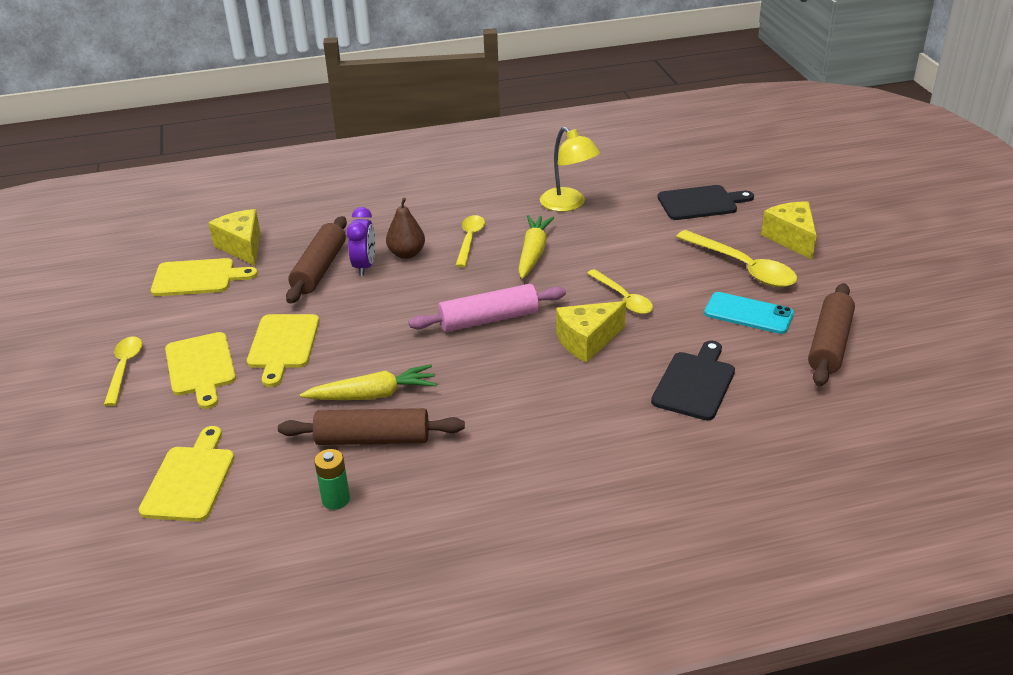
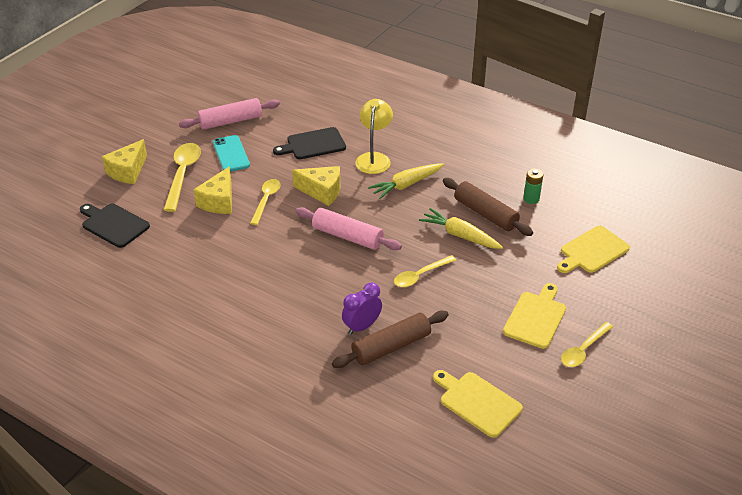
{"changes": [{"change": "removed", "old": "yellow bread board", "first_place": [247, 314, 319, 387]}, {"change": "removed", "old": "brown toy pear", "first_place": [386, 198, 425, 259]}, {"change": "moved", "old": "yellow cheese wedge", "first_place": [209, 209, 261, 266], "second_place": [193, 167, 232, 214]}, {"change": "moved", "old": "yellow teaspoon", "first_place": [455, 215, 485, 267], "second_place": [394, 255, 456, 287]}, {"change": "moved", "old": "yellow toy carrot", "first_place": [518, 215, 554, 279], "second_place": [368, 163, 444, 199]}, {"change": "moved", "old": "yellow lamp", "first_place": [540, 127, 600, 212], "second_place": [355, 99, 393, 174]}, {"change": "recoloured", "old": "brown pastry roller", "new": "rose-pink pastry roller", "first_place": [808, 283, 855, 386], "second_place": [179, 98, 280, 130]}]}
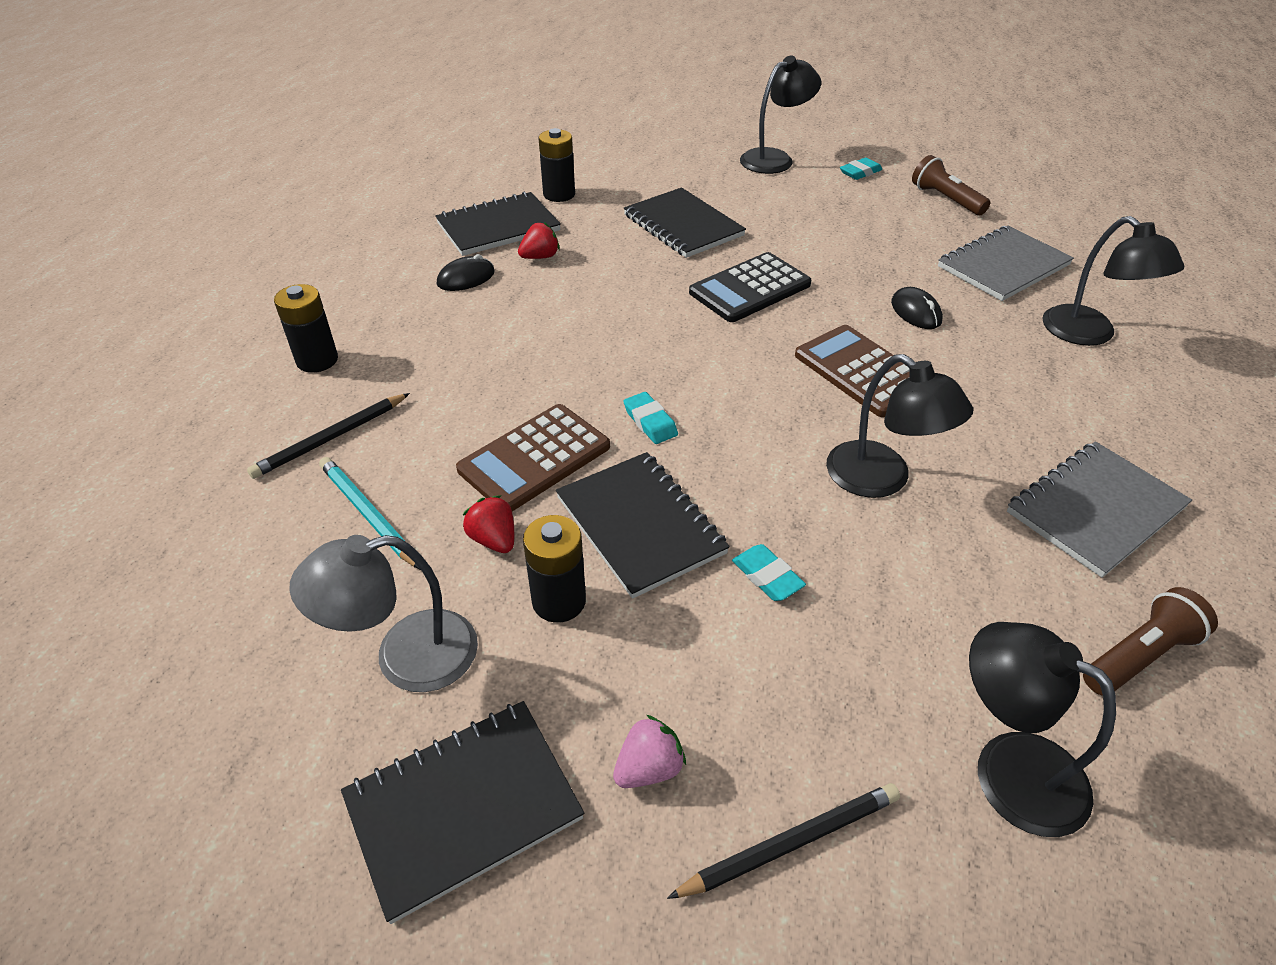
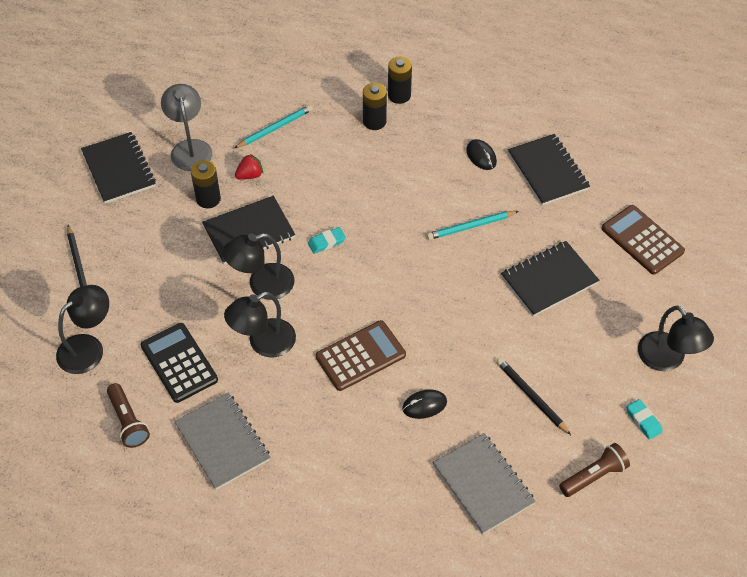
{"changes": [{"change": "removed", "old": "crimson strawberry", "first_place": [518, 222, 560, 259]}, {"change": "removed", "old": "rose-pink strawberry", "first_place": [613, 715, 686, 788]}, {"change": "removed", "old": "teal pencil eraser", "first_place": [732, 544, 806, 601]}, {"change": "added", "new": "teal lead pencil", "second_place": [427, 211, 519, 240]}, {"change": "moved", "old": "ebony lead pencil", "first_place": [247, 393, 410, 479], "second_place": [496, 358, 571, 435]}, {"change": "moved", "old": "brown calculator", "first_place": [456, 404, 610, 511], "second_place": [602, 205, 685, 275]}, {"change": "moved", "old": "ebony AA battery", "first_place": [539, 128, 575, 202], "second_place": [363, 83, 387, 130]}, {"change": "moved", "old": "ebony calculator", "first_place": [689, 252, 812, 322], "second_place": [140, 323, 218, 403]}, {"change": "moved", "old": "ebony lamp", "first_place": [1042, 216, 1184, 346], "second_place": [223, 233, 294, 300]}]}
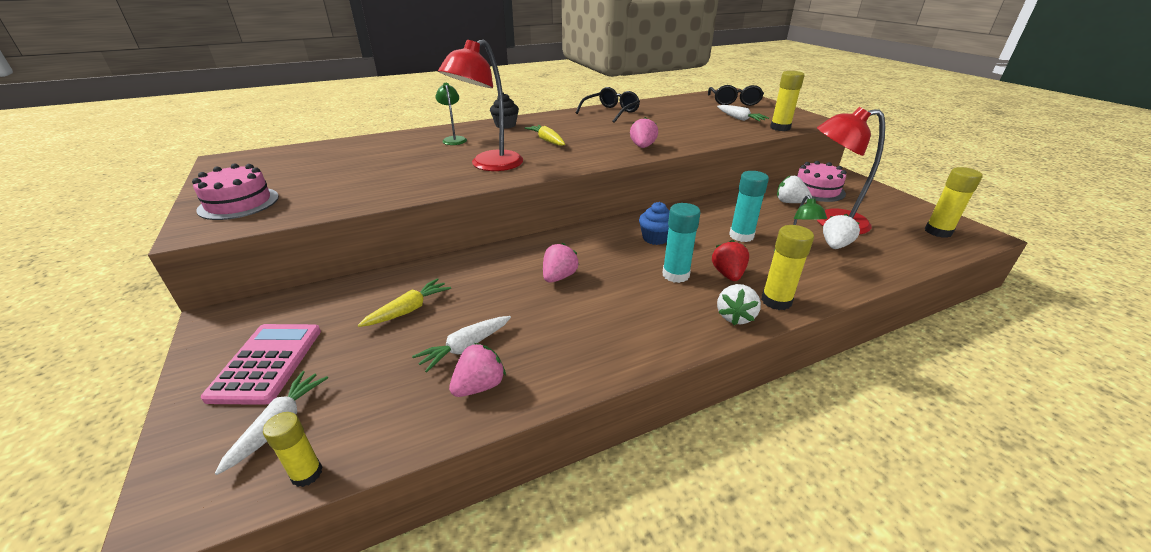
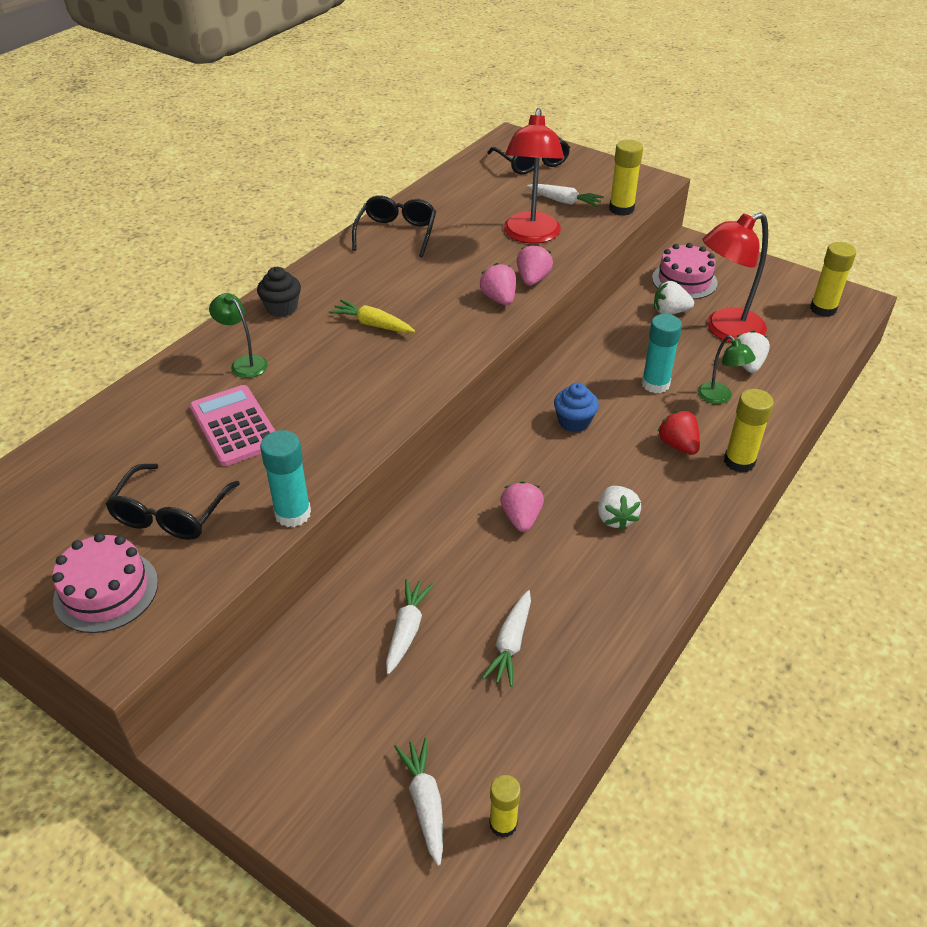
{"changes": [{"change": "added", "new": "ebony glasses", "second_place": [106, 464, 240, 540]}, {"change": "moved", "old": "rose-pink calculator", "first_place": [201, 324, 321, 405], "second_place": [190, 385, 275, 466]}, {"change": "moved", "old": "crimson lamp", "first_place": [438, 39, 523, 171], "second_place": [504, 108, 564, 243]}, {"change": "moved", "old": "rose-pink strawberry", "first_place": [449, 343, 506, 397], "second_place": [517, 244, 553, 286]}, {"change": "moved", "old": "teal stick of glue", "first_place": [662, 203, 701, 283], "second_place": [260, 430, 311, 527]}, {"change": "moved", "old": "snow-white strawberry", "first_place": [717, 284, 761, 325], "second_place": [598, 486, 641, 530]}, {"change": "recoloured", "old": "yellow toy carrot", "new": "snow-white toy carrot", "first_place": [358, 278, 451, 327], "second_place": [386, 579, 434, 675]}]}
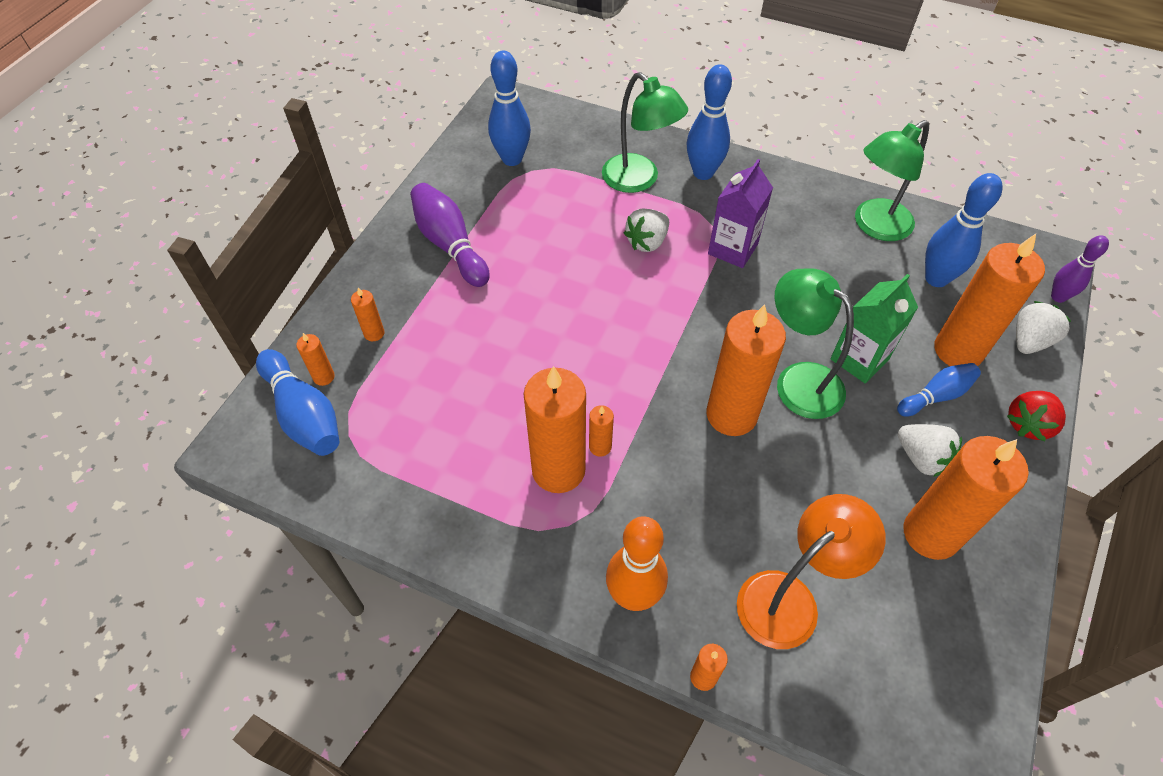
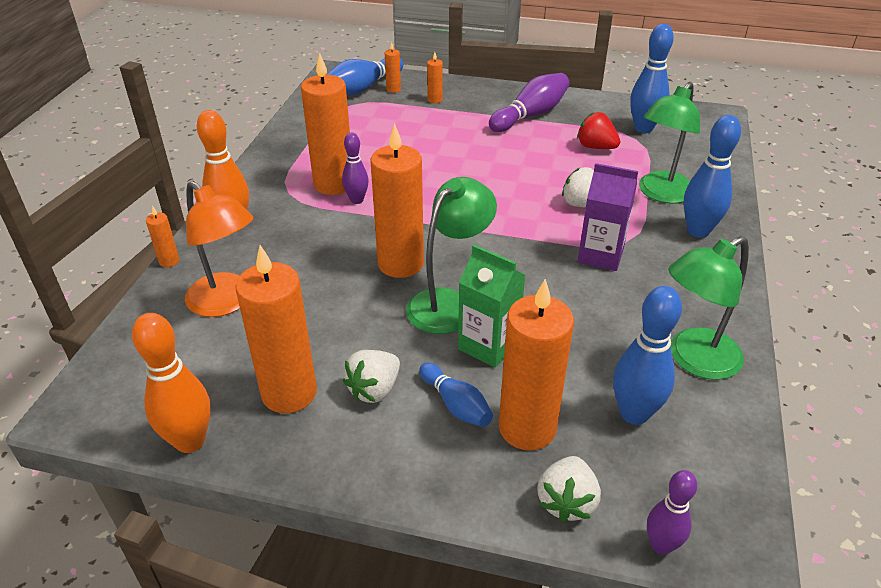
{"changes": [{"change": "added", "new": "bright orange tenpin", "second_place": [132, 313, 211, 453]}, {"change": "moved", "old": "crimson strawberry", "first_place": [1007, 391, 1066, 441], "second_place": [577, 112, 620, 149]}, {"change": "replaced", "old": "bright orange wax candle", "new": "purple tenpin", "first_place": [589, 405, 614, 457], "second_place": [342, 133, 369, 204]}, {"change": "turned", "old": "emerald lamp", "first_place": [855, 120, 929, 241], "second_place": [668, 236, 749, 380], "degrees": -75}, {"change": "turned", "old": "snow-white strawberry", "first_place": [1016, 301, 1071, 354], "second_place": [537, 456, 601, 523], "degrees": 75}]}
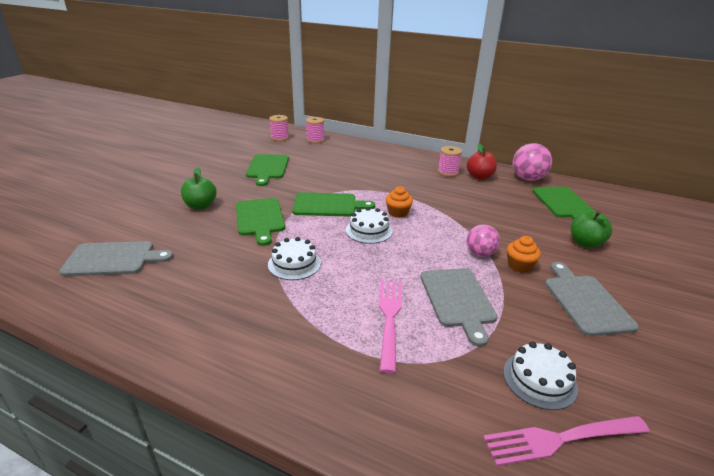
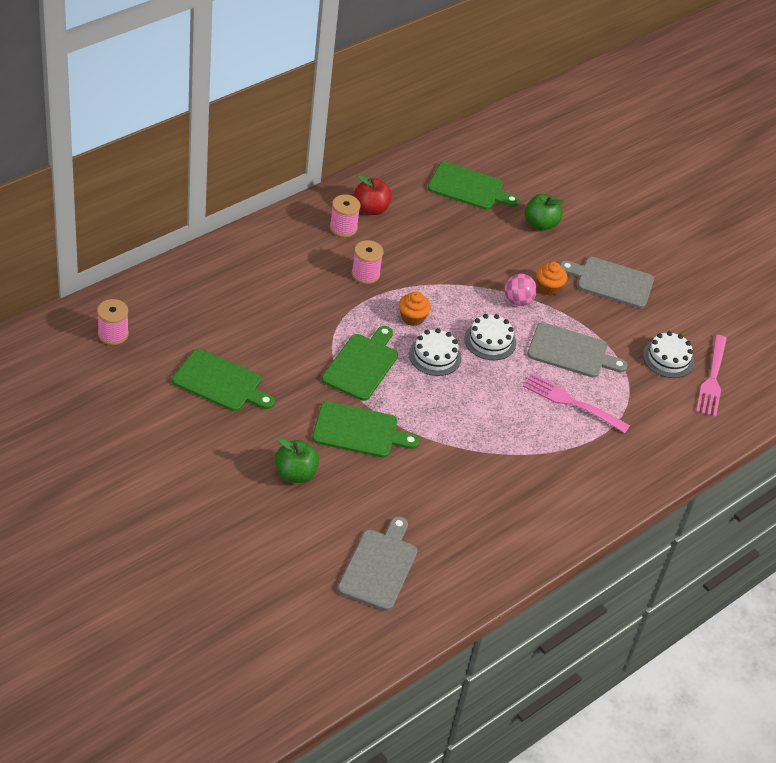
{"changes": [{"change": "removed", "old": "rose-pink ball", "first_place": [513, 143, 552, 181]}, {"change": "moved", "old": "snow-white gateau", "first_place": [268, 237, 321, 280], "second_place": [464, 314, 516, 360]}, {"change": "moved", "old": "rose-pink reel of thread", "first_place": [306, 117, 325, 143], "second_place": [352, 240, 383, 284]}]}
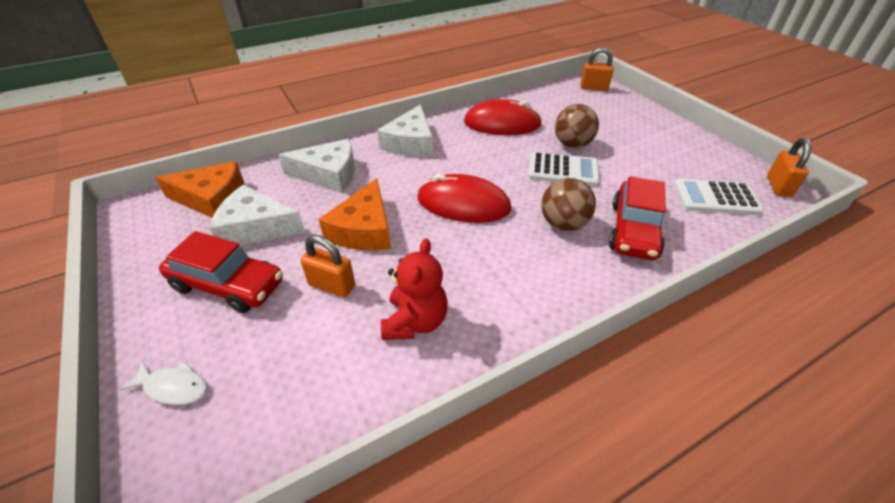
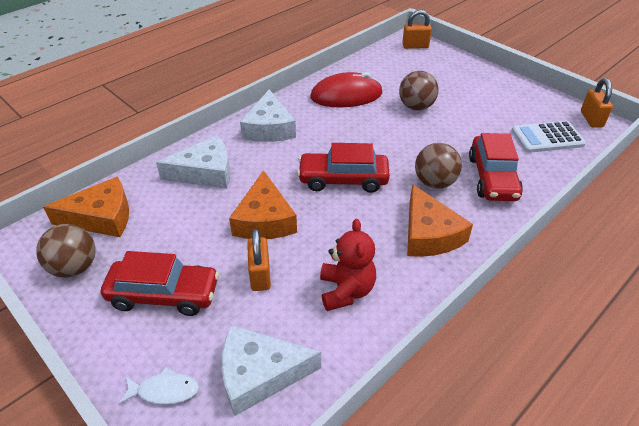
{"changes": [{"change": "removed", "old": "snow-white calculator", "first_place": [528, 152, 600, 186]}, {"change": "added", "new": "brown ball", "second_place": [36, 224, 96, 278]}, {"change": "added", "new": "bright orange cheese wedge", "second_place": [407, 184, 473, 257]}, {"change": "moved", "old": "snow-white cheese wedge", "first_place": [209, 185, 305, 245], "second_place": [222, 325, 321, 416]}, {"change": "replaced", "old": "crimson PC mouse", "new": "crimson toy car", "first_place": [417, 174, 511, 223], "second_place": [297, 143, 390, 193]}, {"change": "turned", "old": "bright orange lock", "first_place": [301, 235, 355, 297], "second_place": [247, 229, 271, 291], "degrees": 75}]}
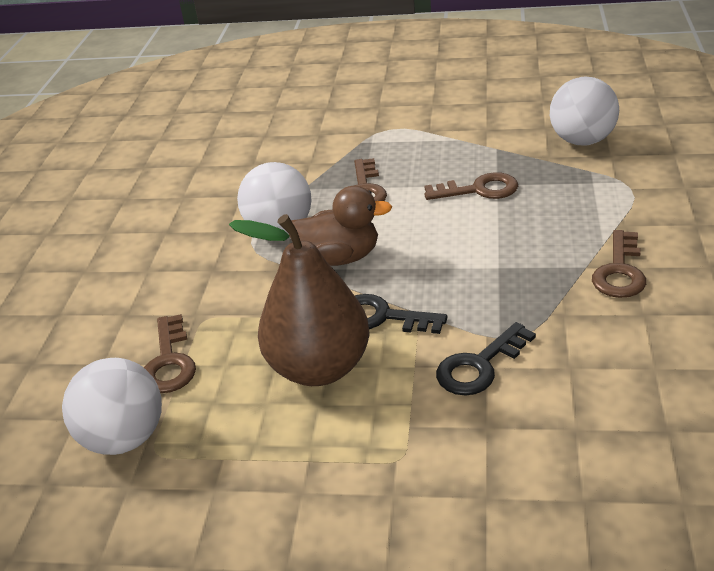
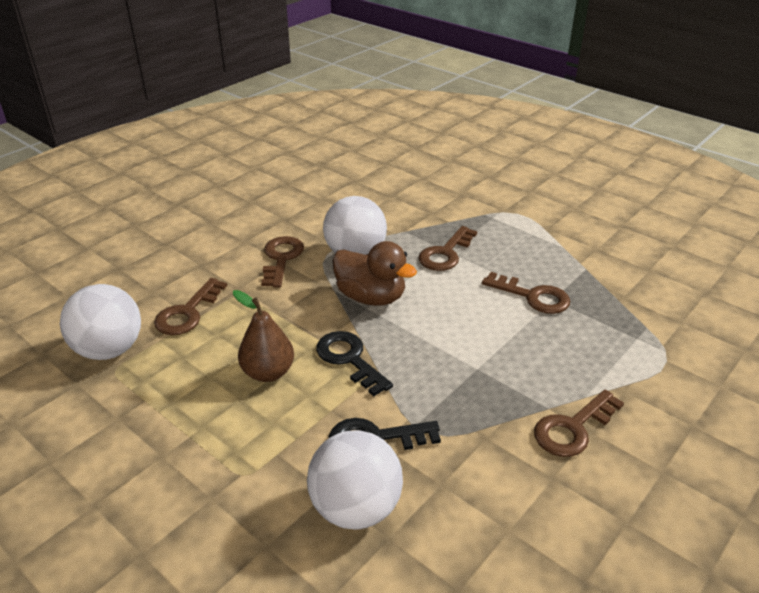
{"changes": [{"change": "added", "new": "brown key", "second_place": [261, 236, 304, 287]}, {"change": "moved", "old": "snow-white ball", "first_place": [550, 77, 619, 146], "second_place": [307, 430, 403, 530]}, {"change": "resized", "old": "brown toy pear", "first_place": [229, 214, 370, 386], "second_place": [233, 290, 294, 382], "factor": 0.58}]}
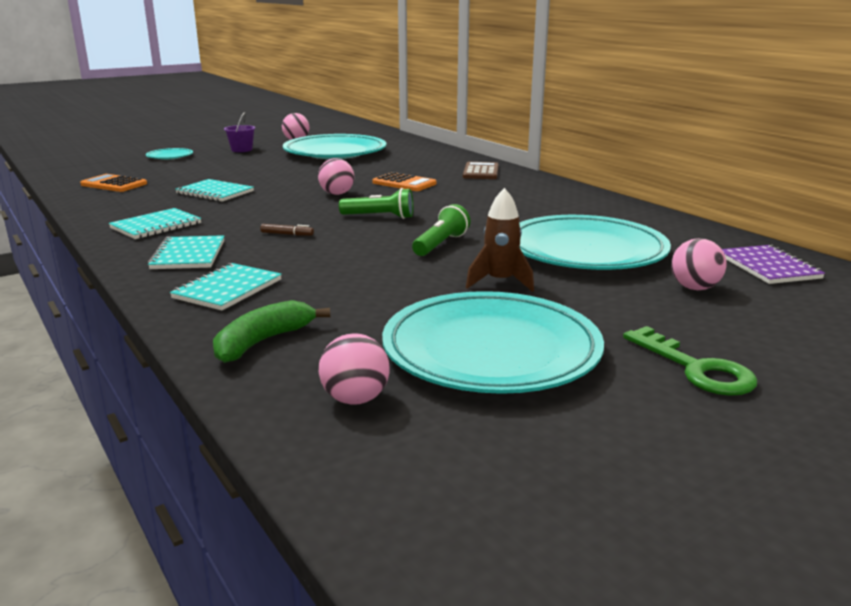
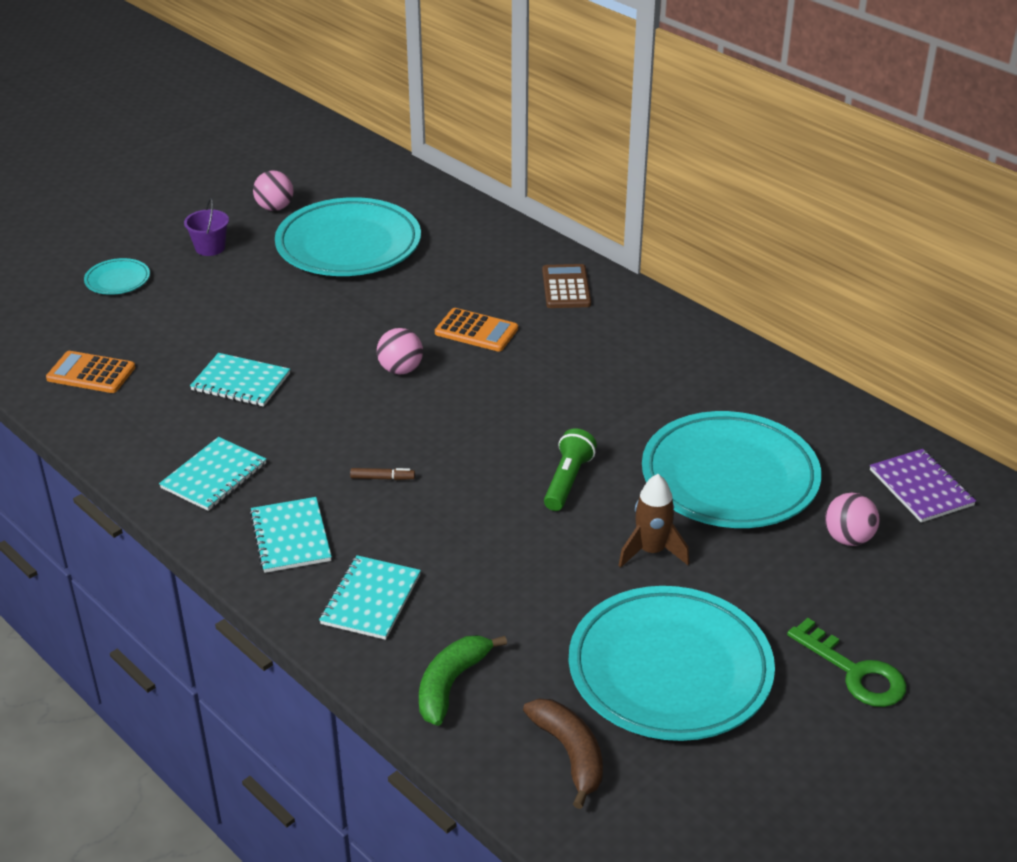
{"changes": [{"change": "removed", "old": "emerald torch", "first_place": [339, 188, 413, 219]}, {"change": "replaced", "old": "rose-pink ball", "new": "brown banana", "first_place": [319, 333, 390, 405], "second_place": [523, 699, 603, 809]}]}
